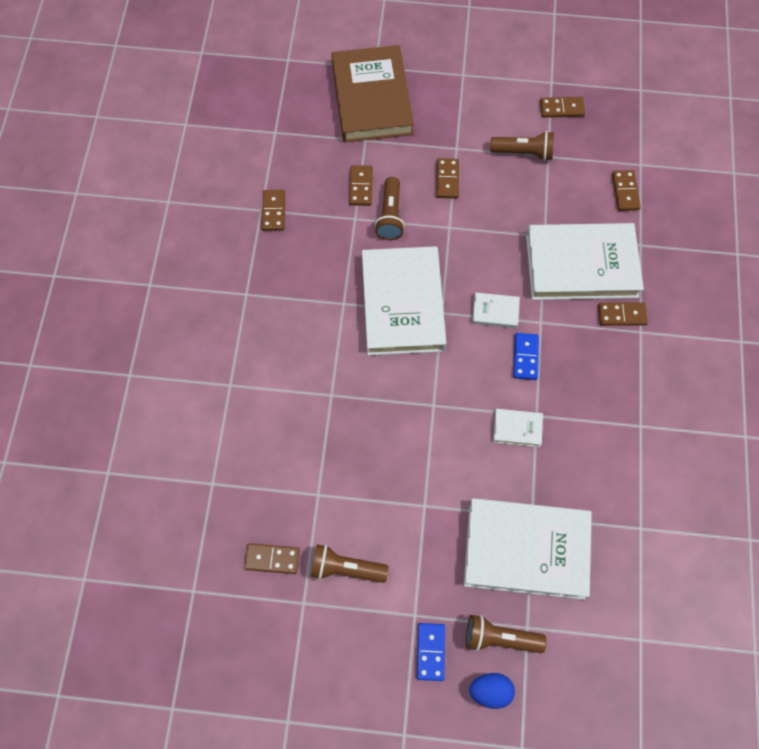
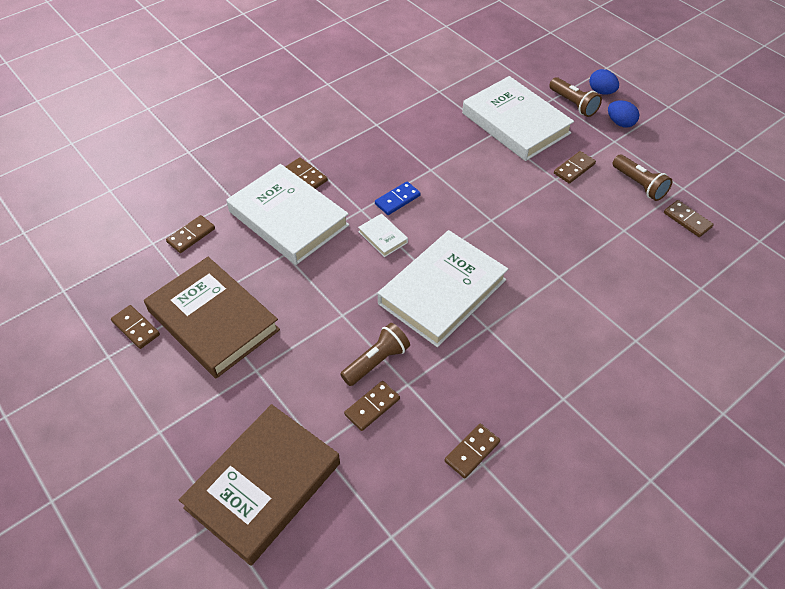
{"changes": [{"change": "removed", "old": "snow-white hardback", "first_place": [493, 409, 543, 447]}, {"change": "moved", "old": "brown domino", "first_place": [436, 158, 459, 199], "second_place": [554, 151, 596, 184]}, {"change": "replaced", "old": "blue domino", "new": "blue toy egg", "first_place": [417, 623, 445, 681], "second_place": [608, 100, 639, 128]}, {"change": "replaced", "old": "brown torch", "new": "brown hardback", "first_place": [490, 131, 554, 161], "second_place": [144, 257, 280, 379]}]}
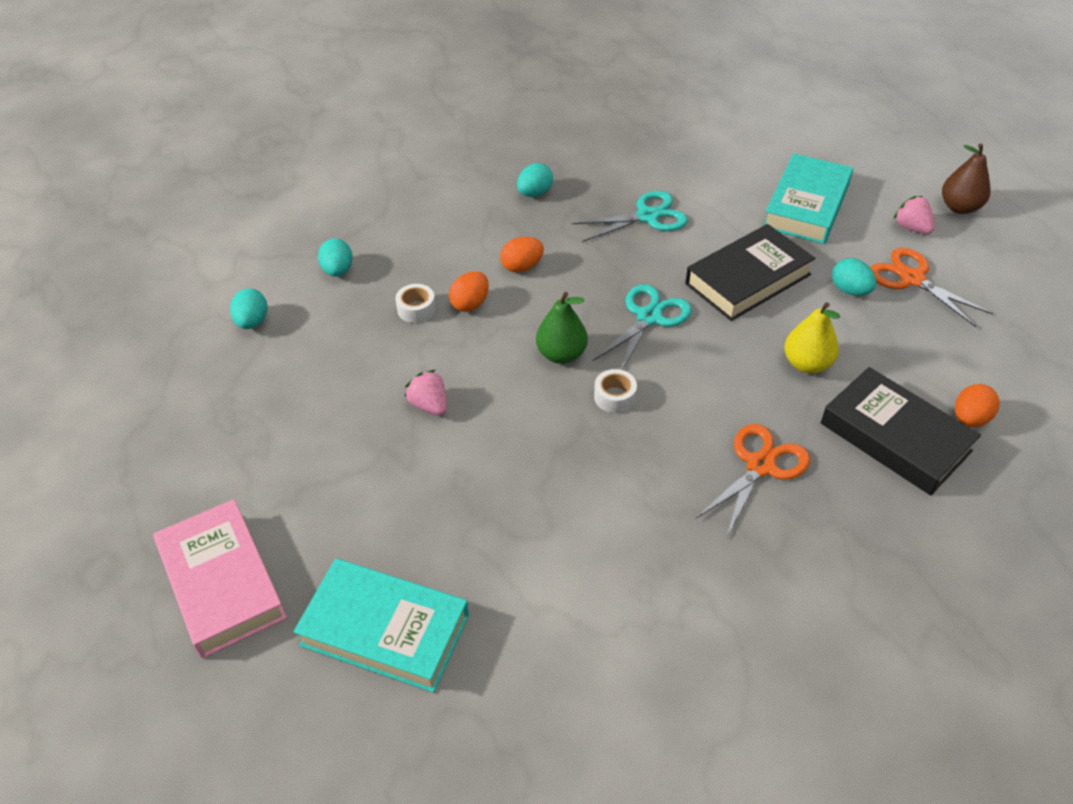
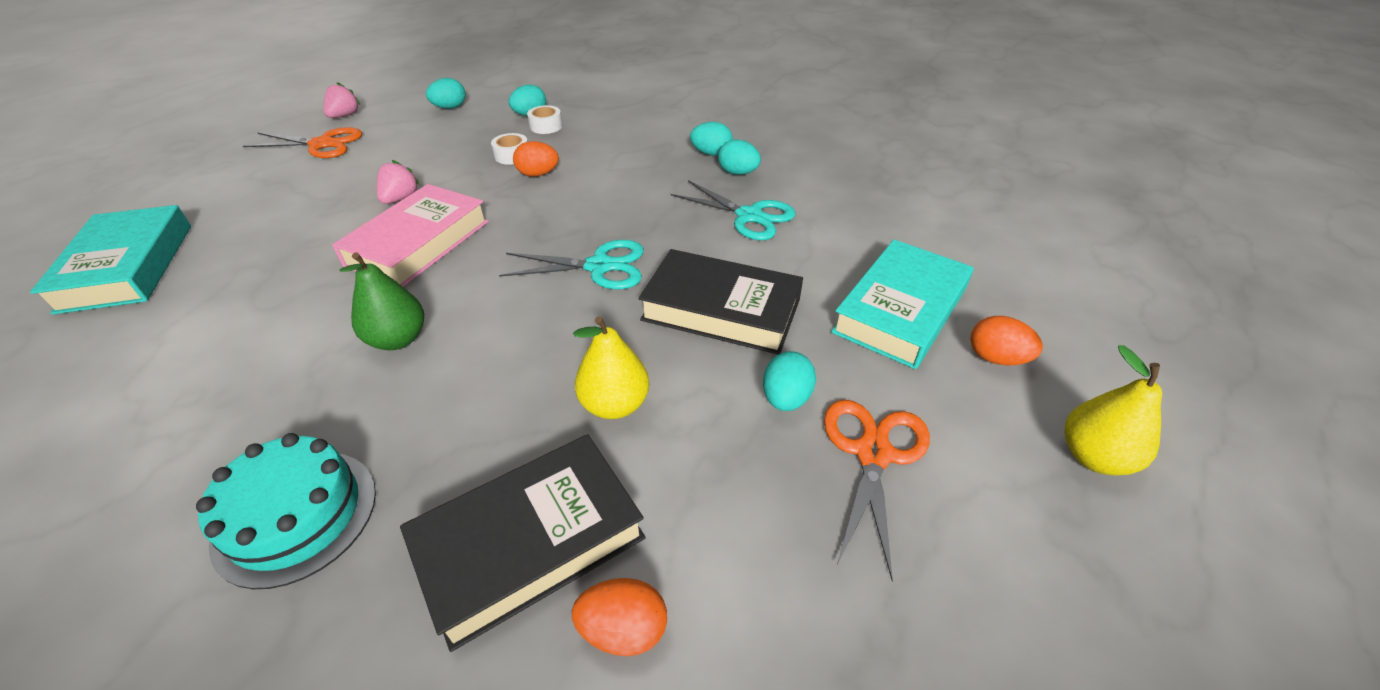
{"changes": [{"change": "added", "new": "teal gateau", "second_place": [196, 433, 376, 589]}, {"change": "added", "new": "teal toy egg", "second_place": [718, 139, 761, 175]}, {"change": "moved", "old": "rose-pink hardback", "first_place": [153, 499, 287, 658], "second_place": [332, 184, 489, 287]}, {"change": "moved", "old": "bright orange toy egg", "first_place": [500, 237, 544, 273], "second_place": [970, 316, 1043, 365]}, {"change": "moved", "old": "emerald toy pear", "first_place": [536, 292, 588, 364], "second_place": [339, 252, 424, 350]}, {"change": "moved", "old": "snow-white sticky tape", "first_place": [594, 369, 637, 413], "second_place": [527, 105, 563, 134]}, {"change": "moved", "old": "bright orange shears", "first_place": [695, 424, 810, 538], "second_place": [243, 127, 362, 158]}, {"change": "moved", "old": "rose-pink strawberry", "first_place": [894, 196, 935, 234], "second_place": [323, 82, 361, 118]}, {"change": "recoloured", "old": "brown toy pear", "new": "yellow toy pear", "first_place": [942, 144, 991, 214], "second_place": [1064, 345, 1162, 475]}, {"change": "turned", "old": "teal hardback", "first_place": [763, 153, 853, 244], "second_place": [831, 239, 974, 369], "degrees": -45}, {"change": "turned", "old": "ebony hardback", "first_place": [821, 367, 981, 495], "second_place": [400, 434, 646, 652], "degrees": 45}]}
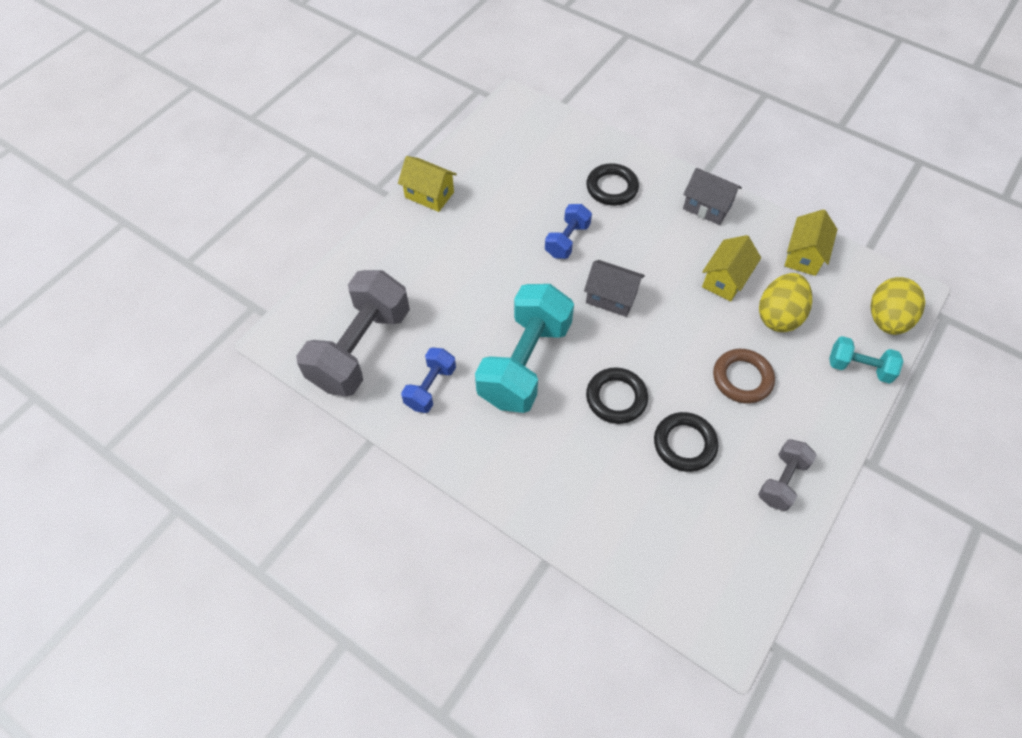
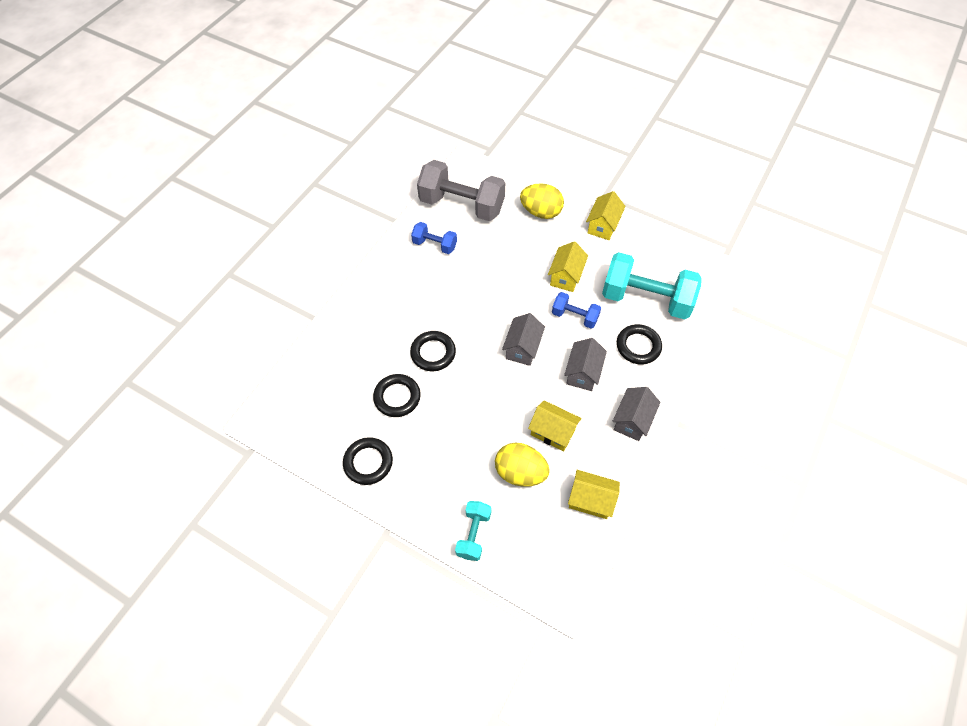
{"changes": [{"change": "removed", "old": "brown torus", "first_place": [713, 349, 775, 404]}, {"change": "added", "new": "yellow house", "second_place": [548, 241, 588, 292]}, {"change": "added", "new": "grey house", "second_place": [564, 338, 607, 391]}, {"change": "moved", "old": "teal dumbbell", "first_place": [475, 284, 574, 413], "second_place": [602, 252, 701, 320]}, {"change": "moved", "old": "yellow toy egg", "first_place": [871, 277, 925, 335], "second_place": [520, 183, 564, 219]}, {"change": "replaced", "old": "grey dumbbell", "new": "ebony torus", "first_place": [758, 439, 817, 511], "second_place": [343, 437, 393, 485]}]}
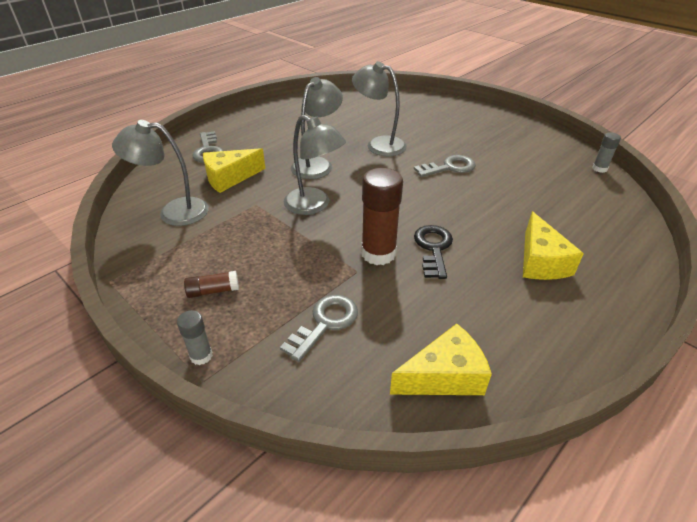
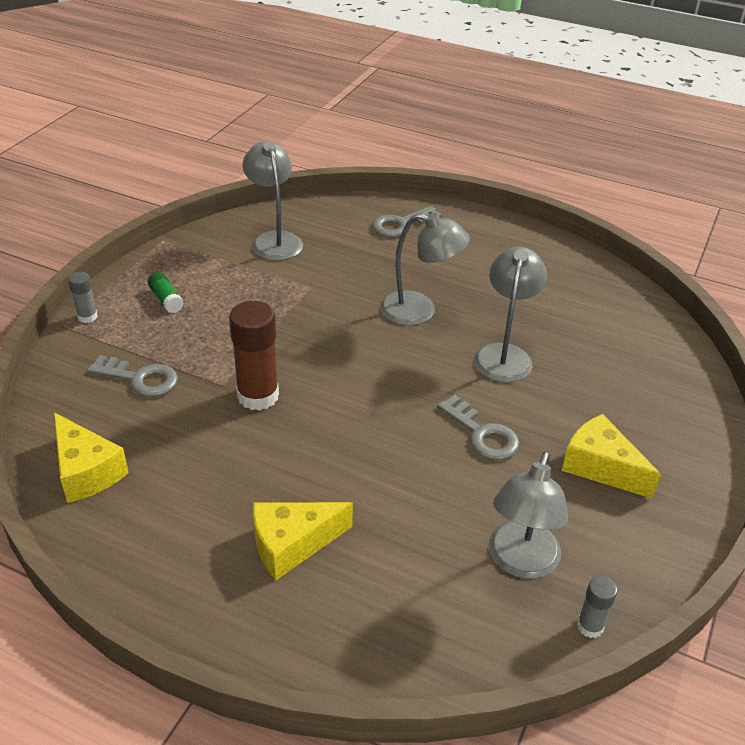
{"changes": [{"change": "removed", "old": "ebony key", "first_place": [414, 225, 453, 279]}, {"change": "moved", "old": "yellow cheese wedge", "first_place": [203, 148, 266, 193], "second_place": [562, 414, 661, 499]}, {"change": "moved", "old": "grey lamp", "first_place": [284, 115, 346, 215], "second_place": [489, 451, 568, 579]}, {"change": "recoloured", "old": "brown stick of glue", "new": "emerald stick of glue", "first_place": [184, 271, 239, 298], "second_place": [148, 272, 184, 313]}]}
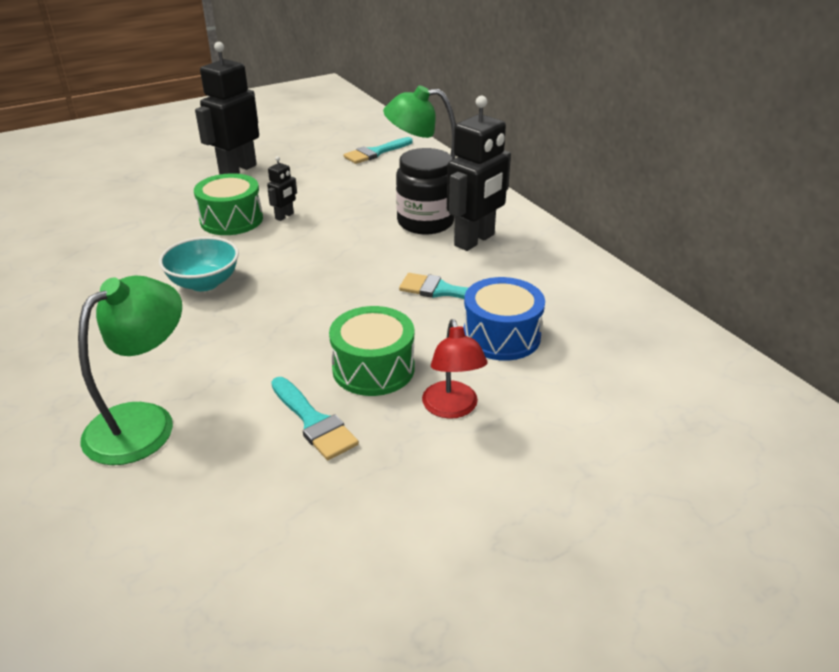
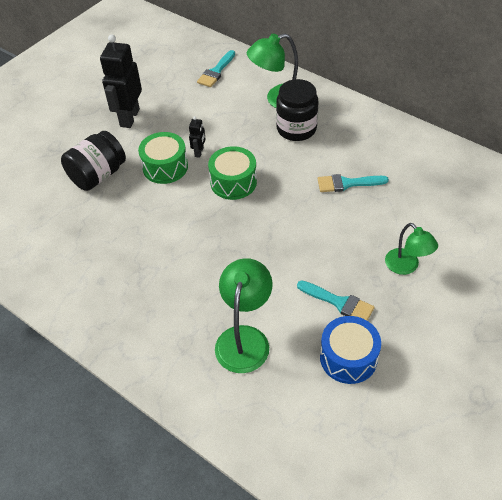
{"changes": [{"change": "removed", "old": "teal serving bowl", "first_place": [159, 237, 239, 291]}, {"change": "removed", "old": "ebony toy robot", "first_place": [447, 96, 511, 251]}, {"change": "added", "new": "ebony preserve jar", "second_place": [61, 131, 126, 191]}, {"change": "moved", "old": "emerald snare drum", "first_place": [329, 306, 415, 396], "second_place": [208, 146, 257, 200]}, {"change": "moved", "old": "blue snare drum", "first_place": [463, 277, 545, 361], "second_place": [320, 316, 381, 384]}, {"change": "recoloured", "old": "crimson lamp", "new": "emerald lamp", "first_place": [422, 319, 488, 419], "second_place": [385, 223, 438, 275]}]}
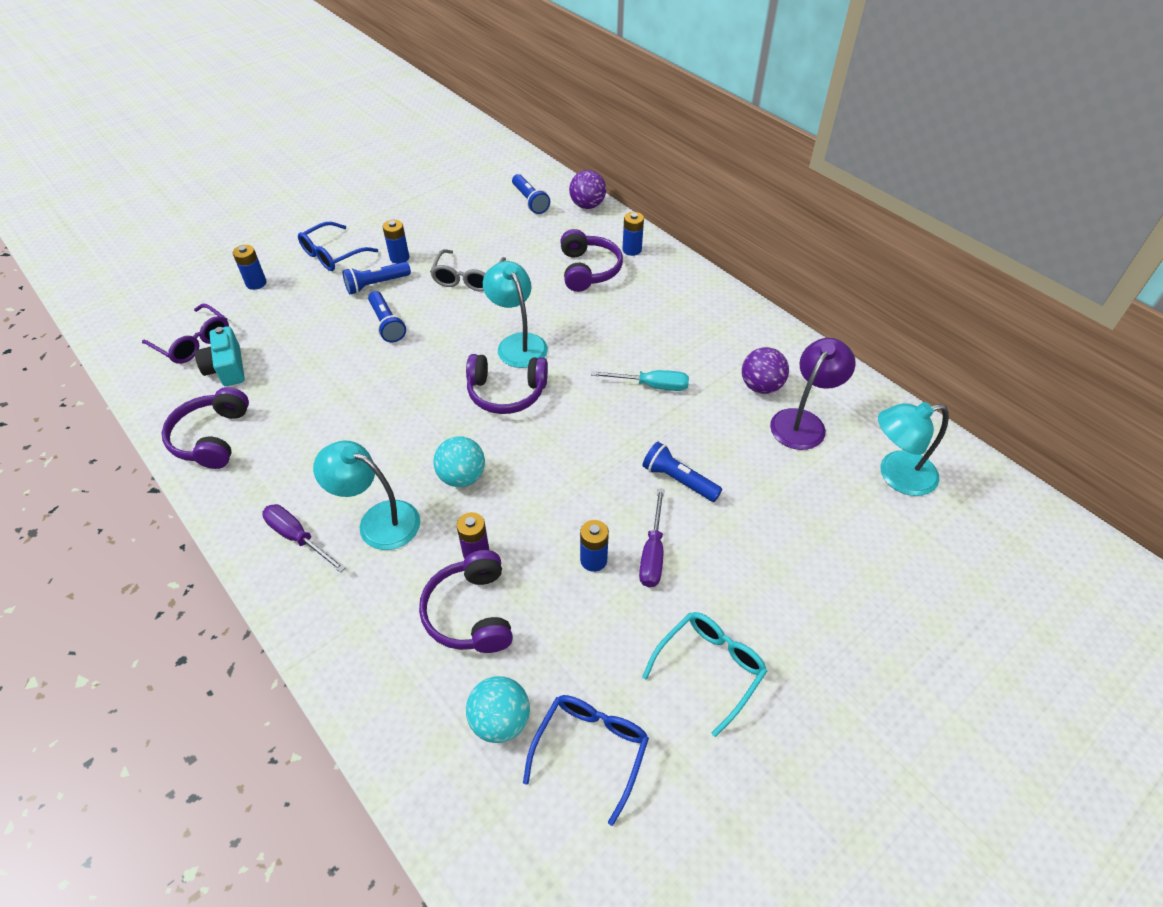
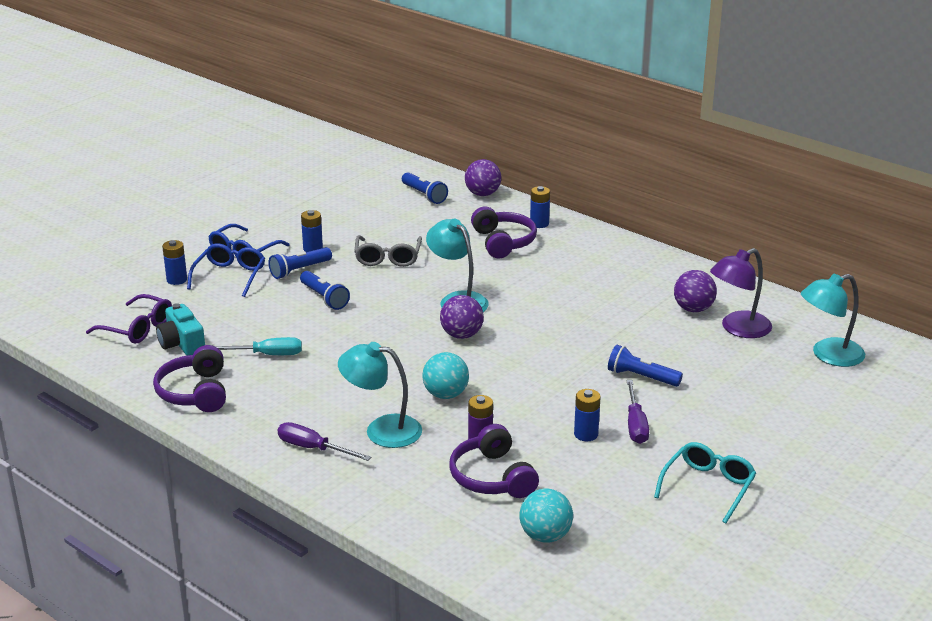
{"changes": [{"change": "moved", "old": "blue glasses", "first_place": [523, 695, 649, 826], "second_place": [187, 244, 265, 297]}, {"change": "moved", "old": "teal screwdriver", "first_place": [591, 370, 689, 391], "second_place": [215, 337, 302, 355]}, {"change": "replaced", "old": "purple headset", "new": "purple ball", "first_place": [466, 354, 548, 414], "second_place": [440, 295, 484, 339]}, {"change": "turned", "old": "purple lamp", "first_place": [770, 338, 856, 450], "second_place": [710, 248, 772, 338], "degrees": -150}]}
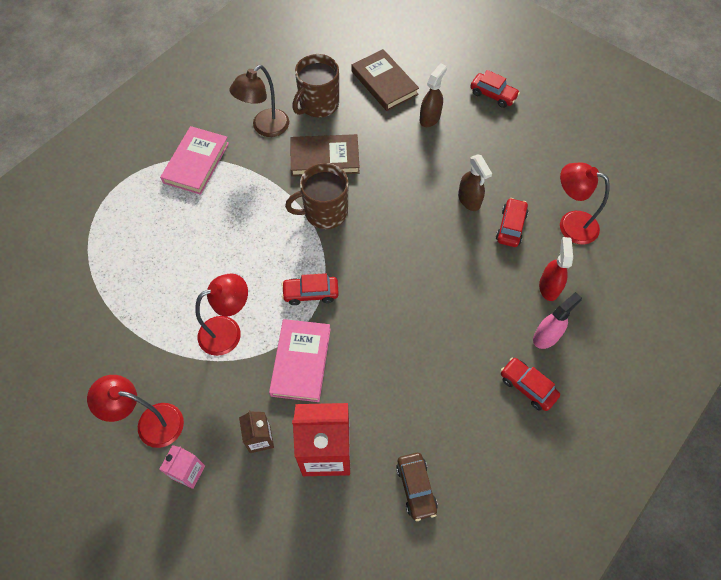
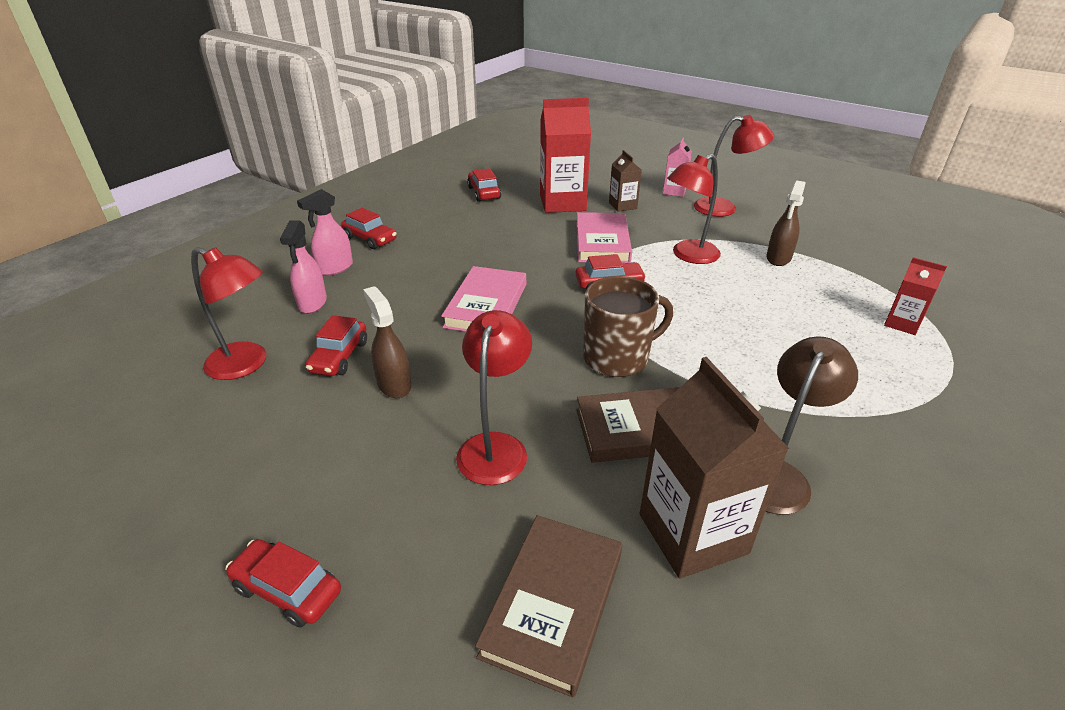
{"changes": [{"change": "added", "new": "crimson lamp", "second_place": [456, 310, 532, 485]}, {"change": "added", "new": "crimson juice carton", "second_place": [884, 257, 947, 335]}, {"change": "moved", "old": "rose-pink hardback", "first_place": [160, 126, 229, 195], "second_place": [441, 266, 526, 332]}, {"change": "moved", "old": "brown spray bottle", "first_place": [420, 63, 447, 127], "second_place": [766, 180, 806, 266]}, {"change": "replaced", "old": "brown coffee mug", "new": "brown juice carton", "first_place": [292, 54, 339, 118], "second_place": [640, 357, 789, 578]}, {"change": "recoloured", "old": "brown toy car", "new": "crimson toy car", "first_place": [396, 453, 438, 521], "second_place": [467, 168, 501, 202]}, {"change": "recoloured", "old": "crimson spray bottle", "new": "rose-pink spray bottle", "first_place": [539, 237, 573, 301], "second_place": [280, 220, 327, 314]}, {"change": "turned", "old": "brown hardback", "first_place": [351, 49, 419, 111], "second_place": [475, 515, 622, 698], "degrees": 60}]}
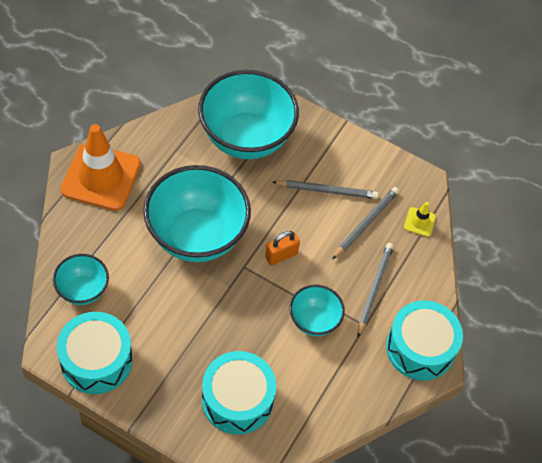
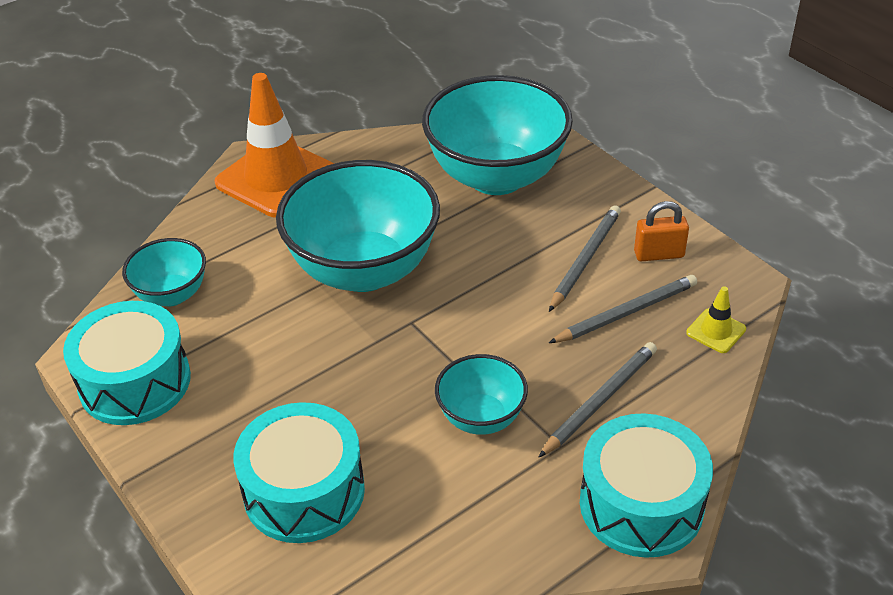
{"changes": [{"change": "moved", "old": "bright orange lock", "first_place": [265, 231, 300, 265], "second_place": [634, 201, 689, 261]}, {"change": "turned", "old": "grey lead pencil", "first_place": [273, 180, 379, 199], "second_place": [549, 205, 621, 312], "degrees": -90}]}
